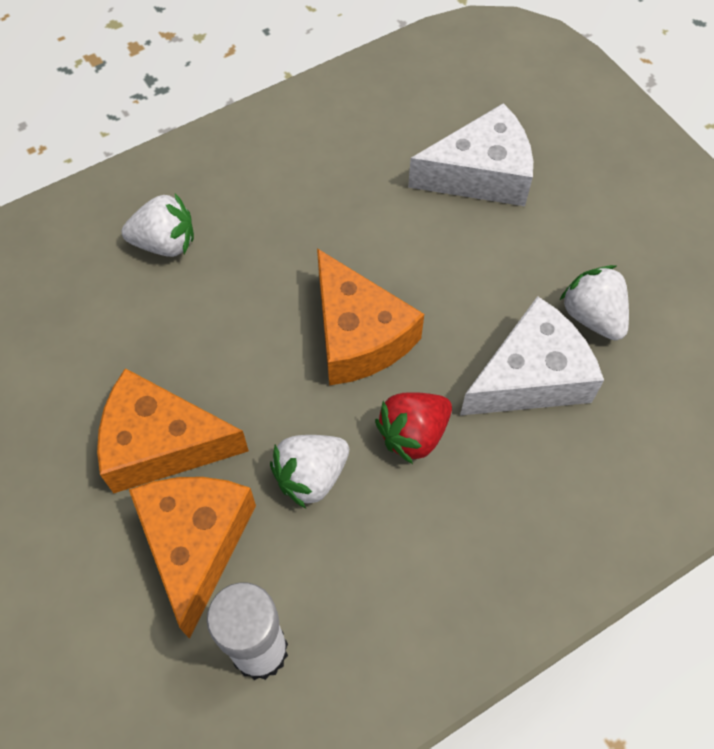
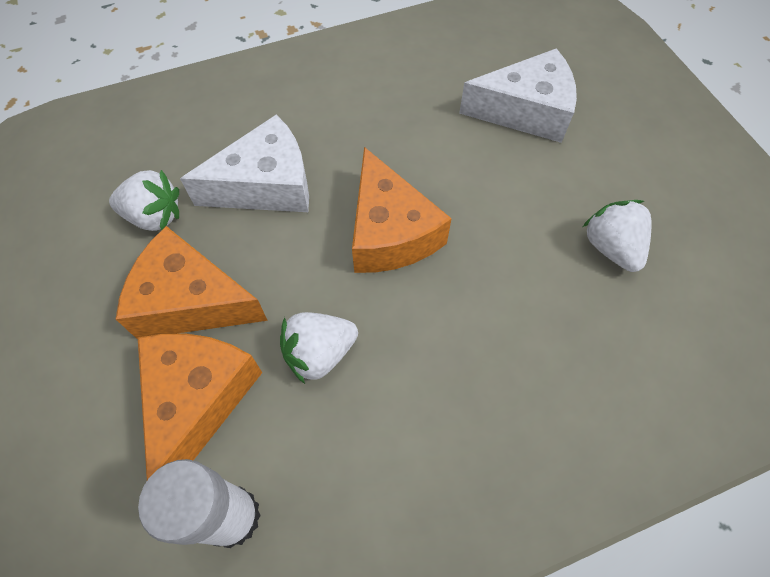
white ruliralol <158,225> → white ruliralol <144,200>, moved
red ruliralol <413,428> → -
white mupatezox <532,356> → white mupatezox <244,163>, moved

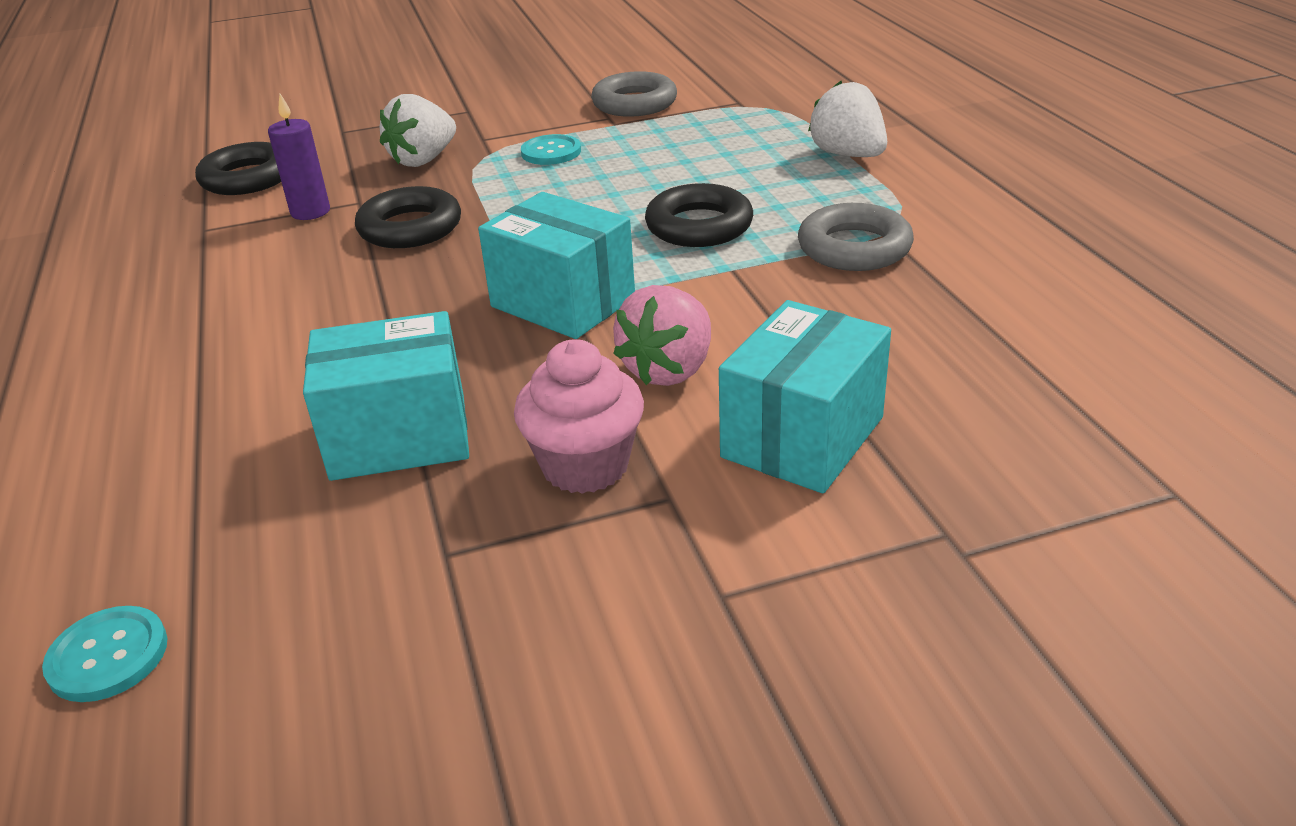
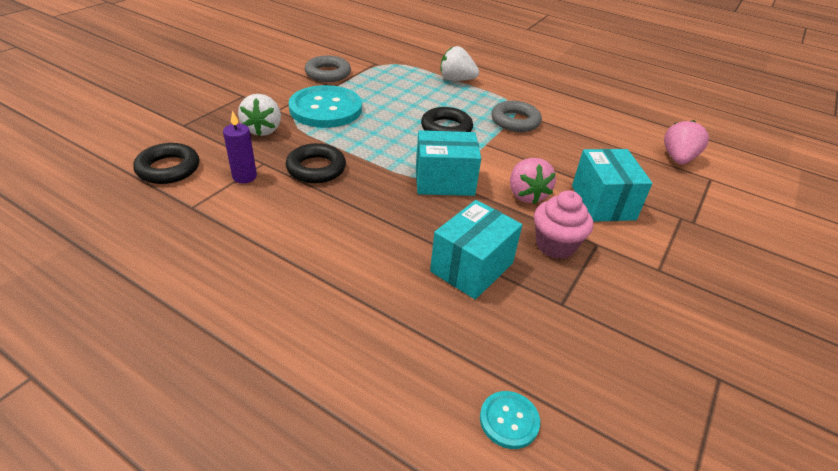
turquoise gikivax <551,149> → turquoise gikivax <325,106>, x2.21
- → pink ruliralol <686,142>

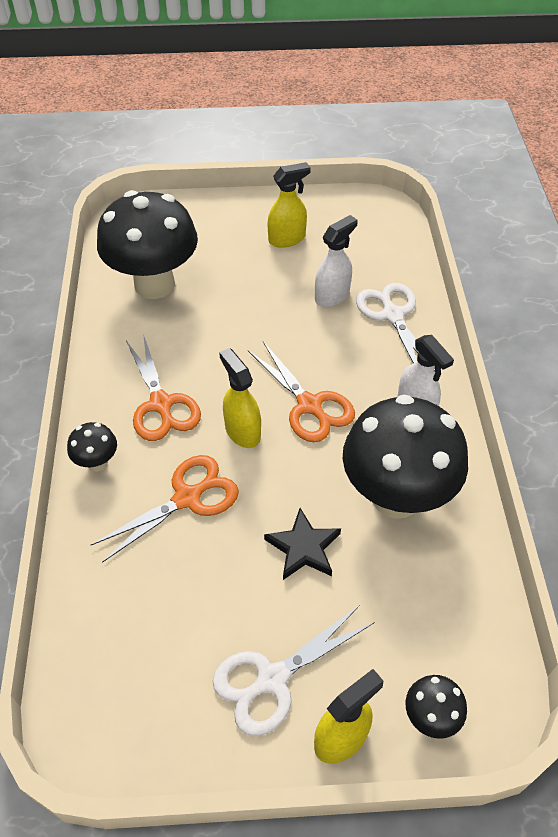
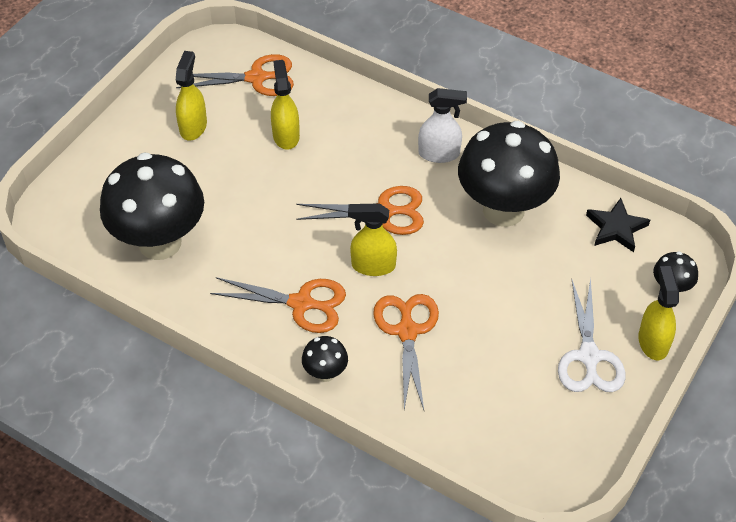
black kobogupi <302,544> → black kobogupi <618,225>, moved
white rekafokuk <336,261> → yellow rekafokuk <285,105>
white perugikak <395,327> → -
- → orange perugikak <235,75>

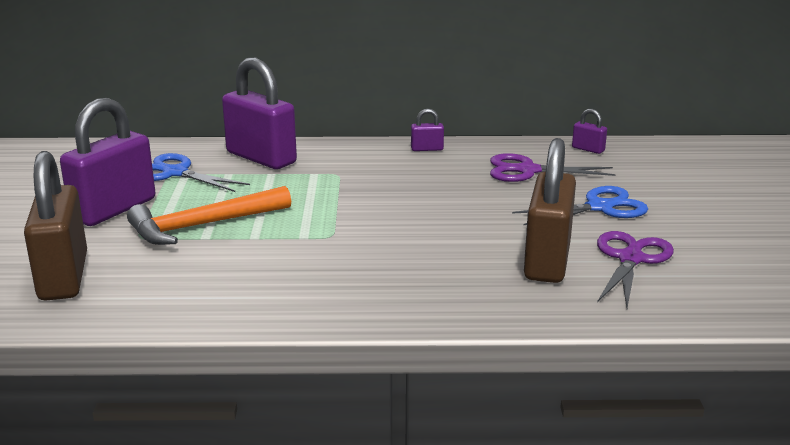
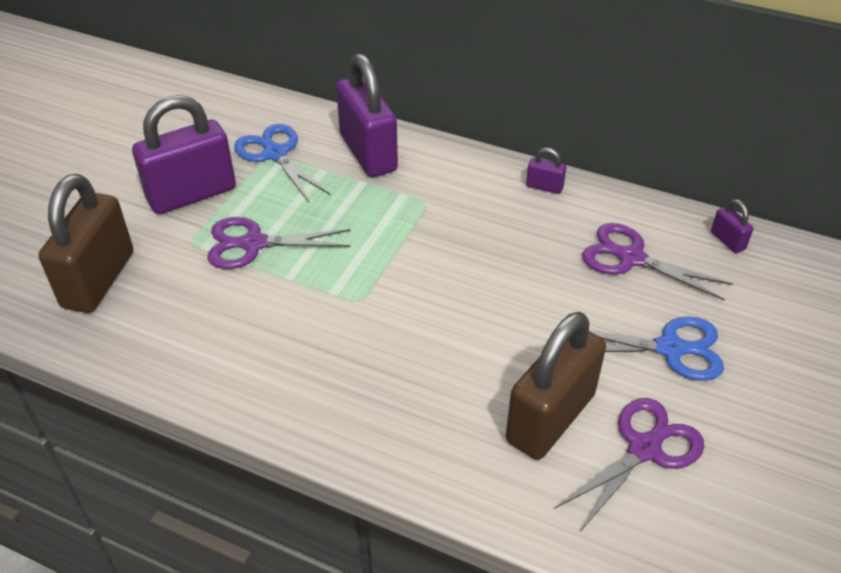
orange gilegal <209,215> → purple perugikak <279,243>

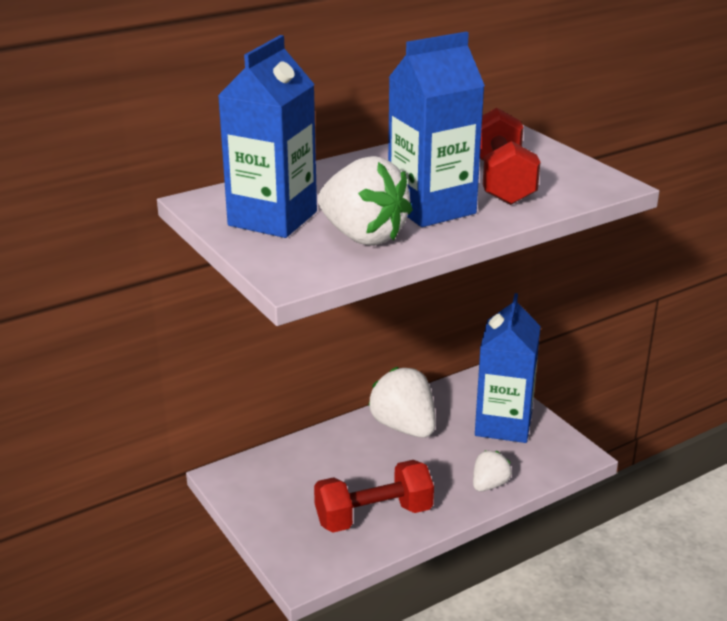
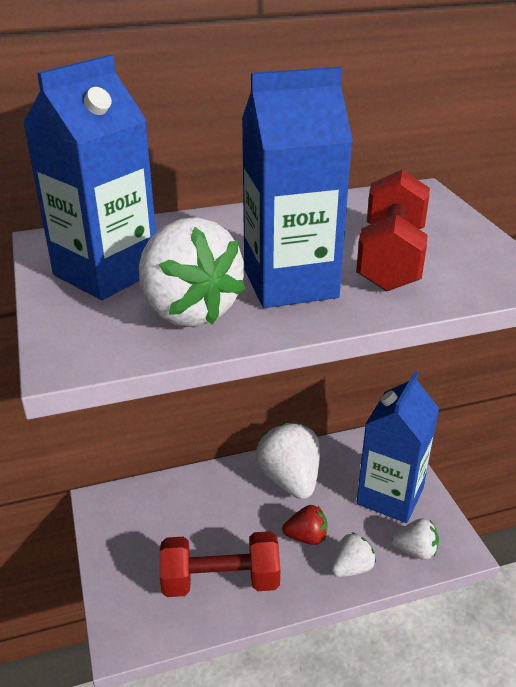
- → red ruliralol <305,525>
- → white ruliralol <415,539>

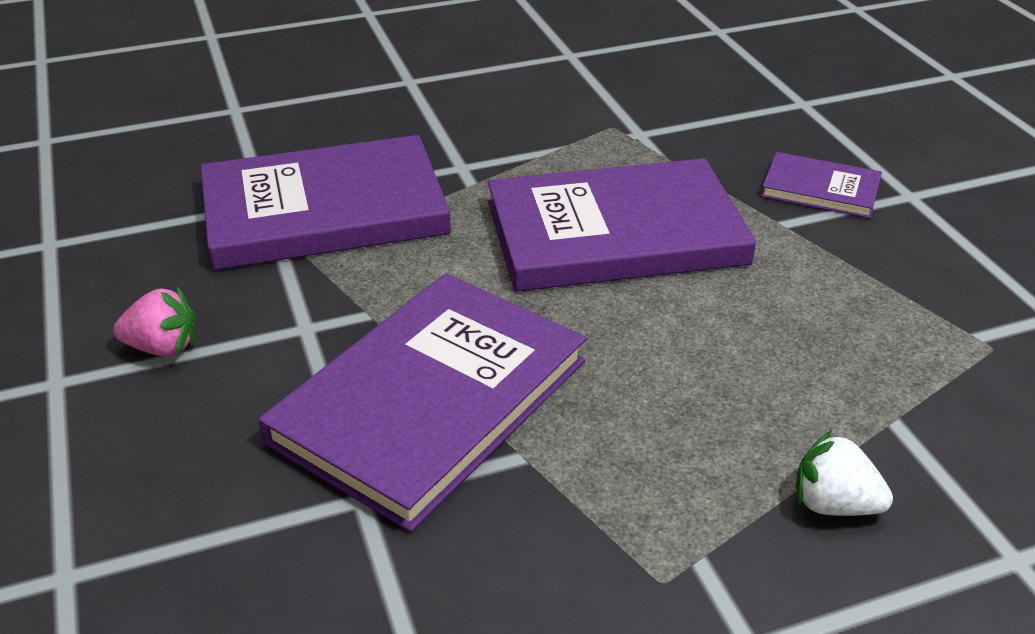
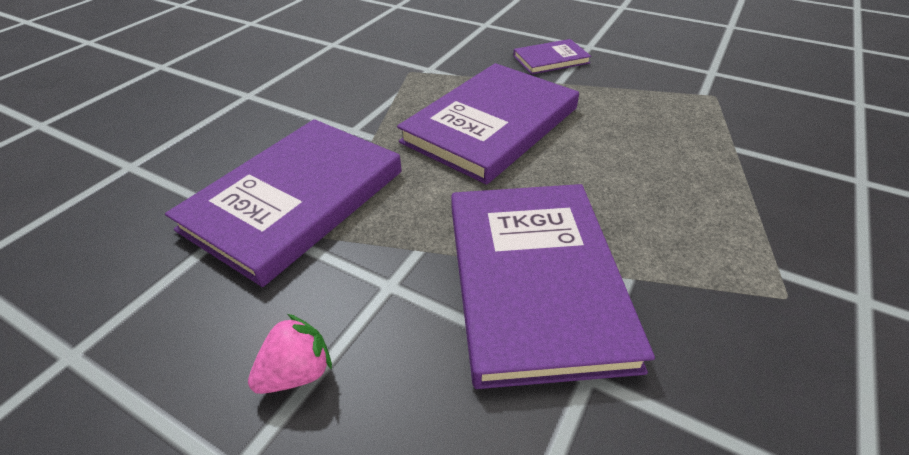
white ruliralol <844,473> → -

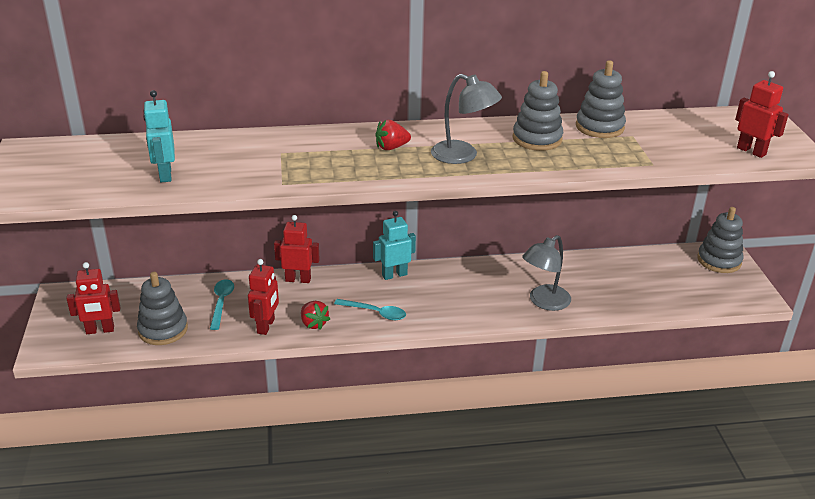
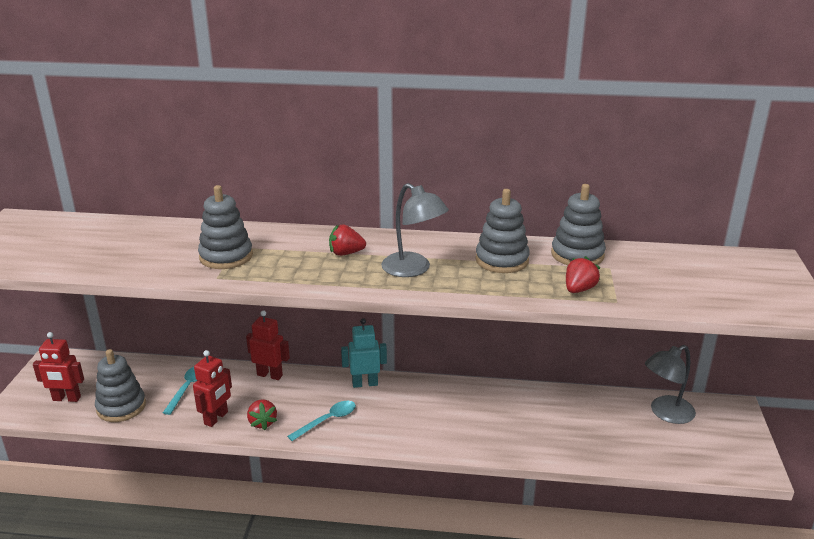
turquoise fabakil <159,136> → -
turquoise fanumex <370,309> → turquoise fanumex <321,421>, 75 degrees counterclockwise
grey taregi <546,273> → grey taregi <670,384>, moved
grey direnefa <720,240> → grey direnefa <225,227>, moved
red fabakil <762,114> → -
- → red ruliralol <583,274>

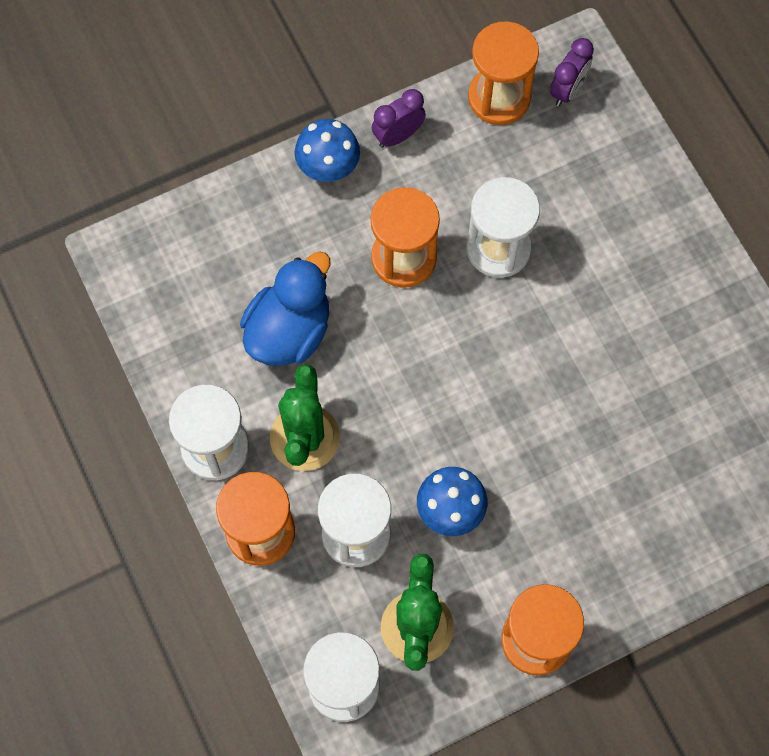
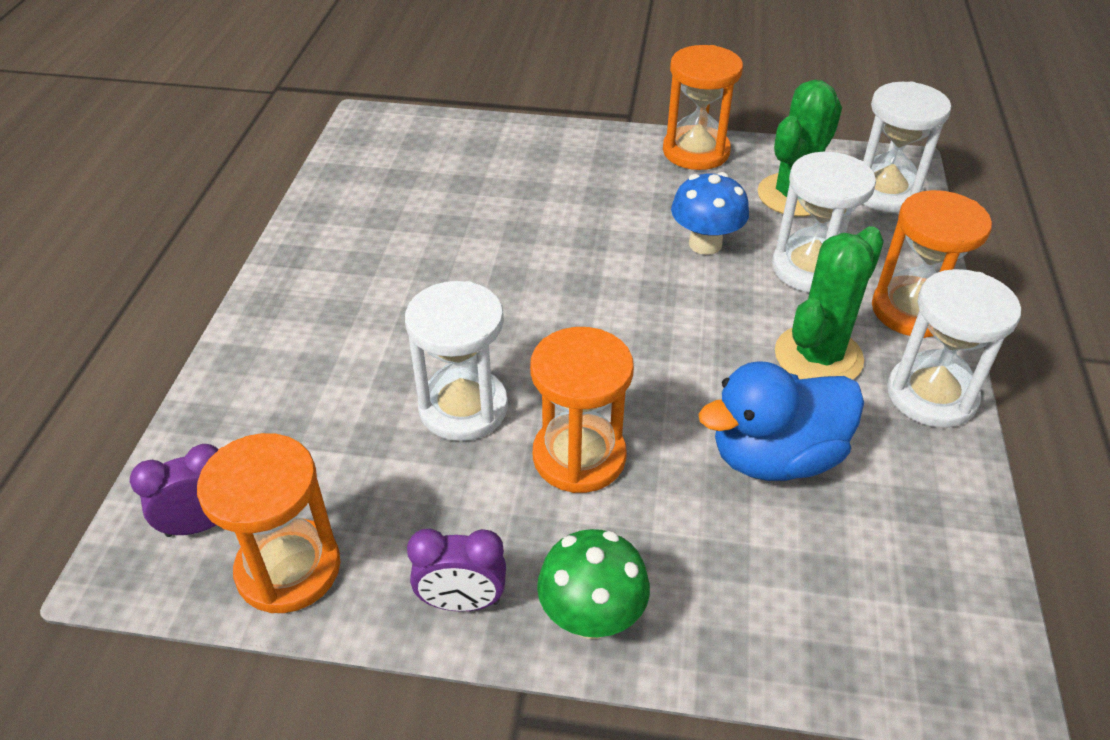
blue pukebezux <327,150> → green pukebezux <593,584>

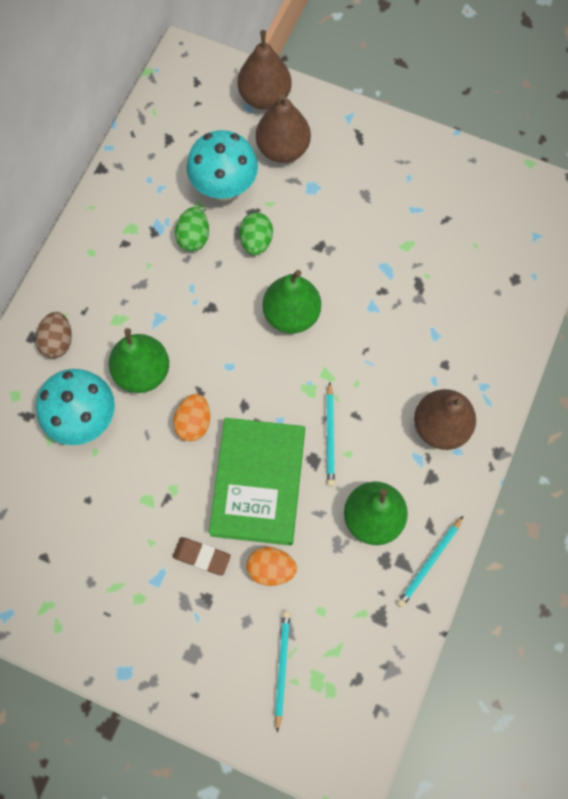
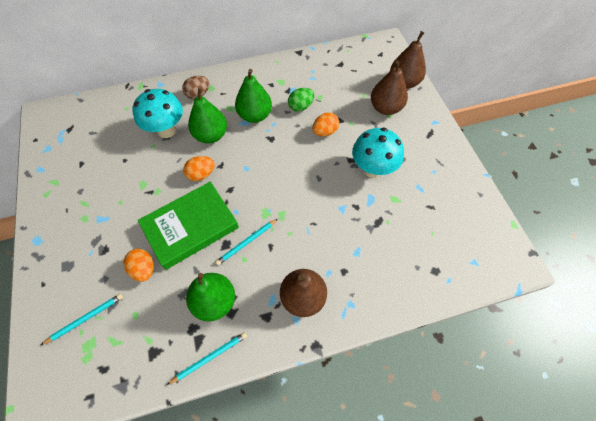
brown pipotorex <201,556> → -
turquoise pukebezux <222,165> → turquoise pukebezux <378,153>, moved
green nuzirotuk <256,233> → orange nuzirotuk <325,124>
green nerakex <292,302> → green nerakex <253,96>, moved
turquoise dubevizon <430,562> → turquoise dubevizon <207,358>, 150 degrees clockwise

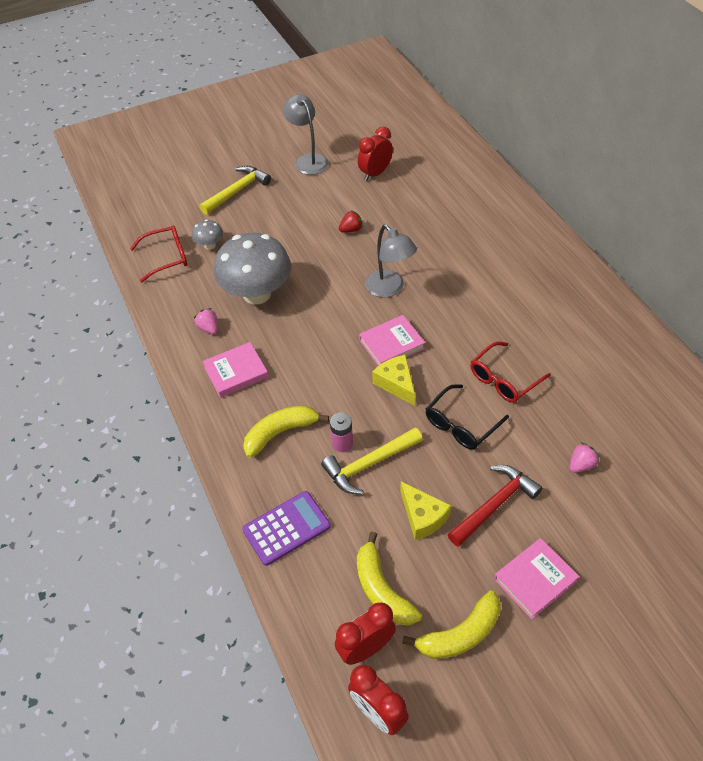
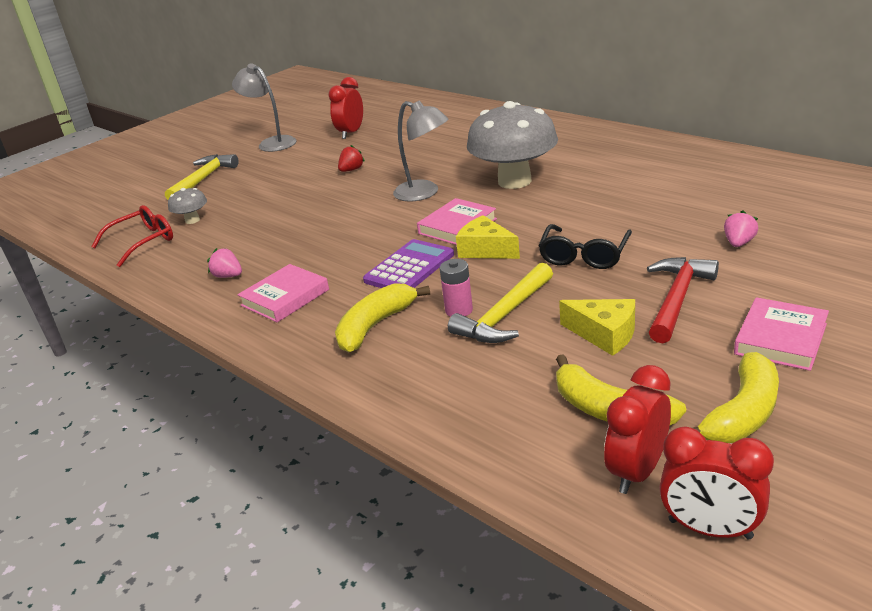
grey pukebezux <252,268> → grey pukebezux <512,145>, moved
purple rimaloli <286,528> → purple rimaloli <408,263>, moved
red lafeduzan <510,372> → -

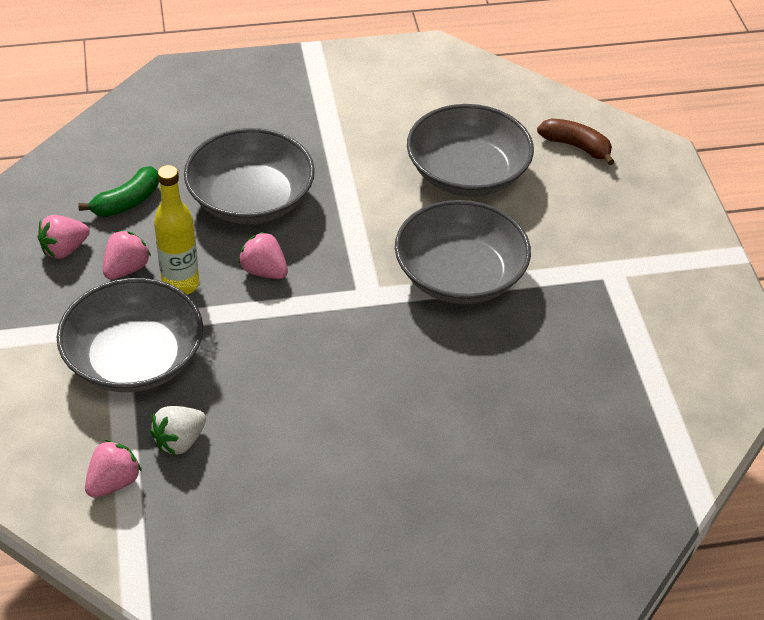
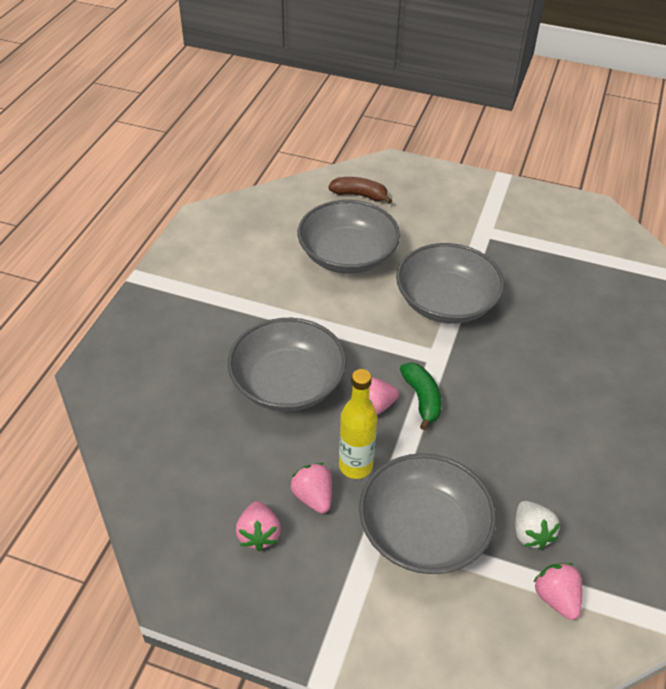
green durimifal <118,191> → green durimifal <421,396>, moved
brown durimifal <576,141> → brown durimifal <360,190>, 45 degrees clockwise

